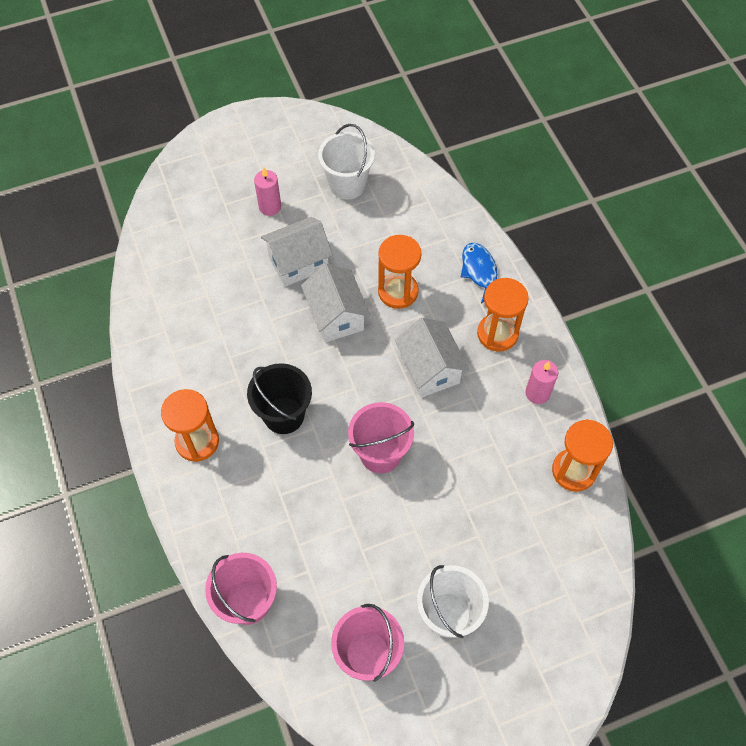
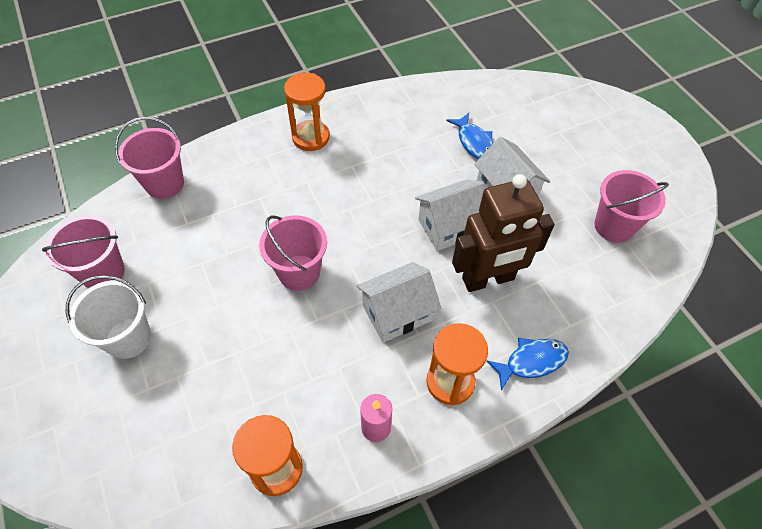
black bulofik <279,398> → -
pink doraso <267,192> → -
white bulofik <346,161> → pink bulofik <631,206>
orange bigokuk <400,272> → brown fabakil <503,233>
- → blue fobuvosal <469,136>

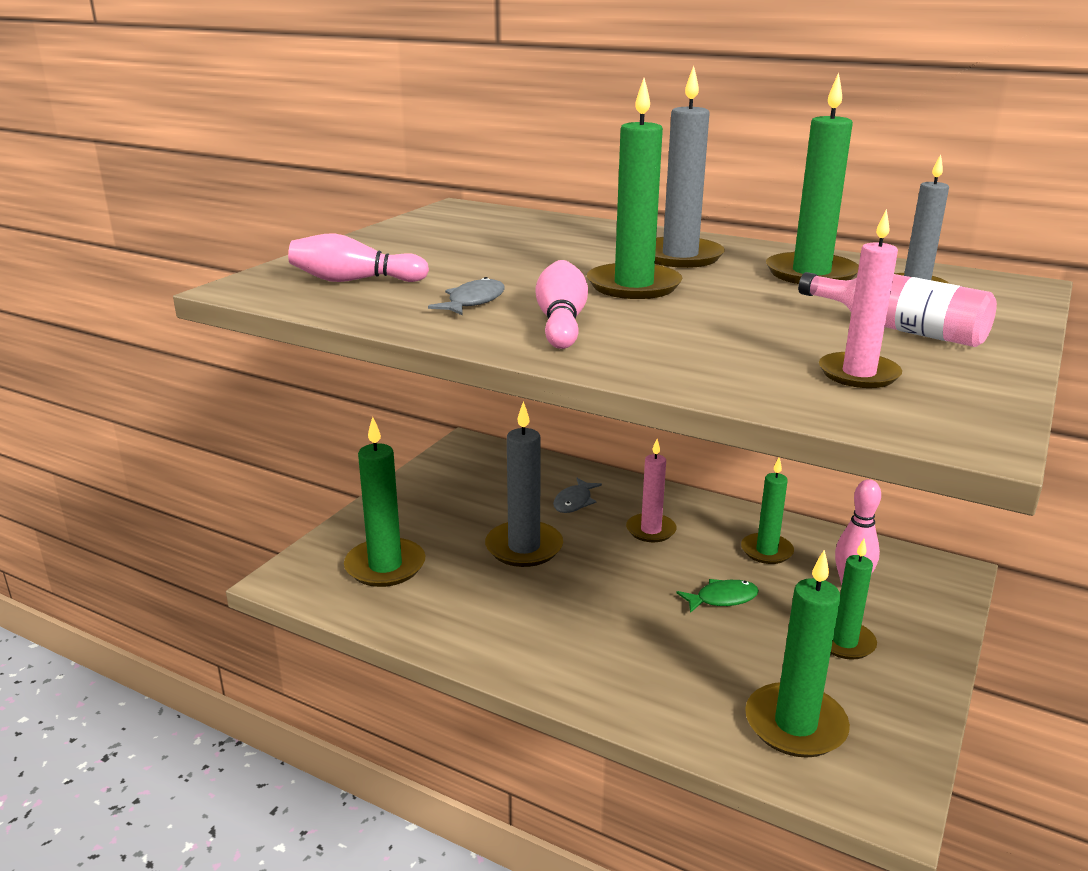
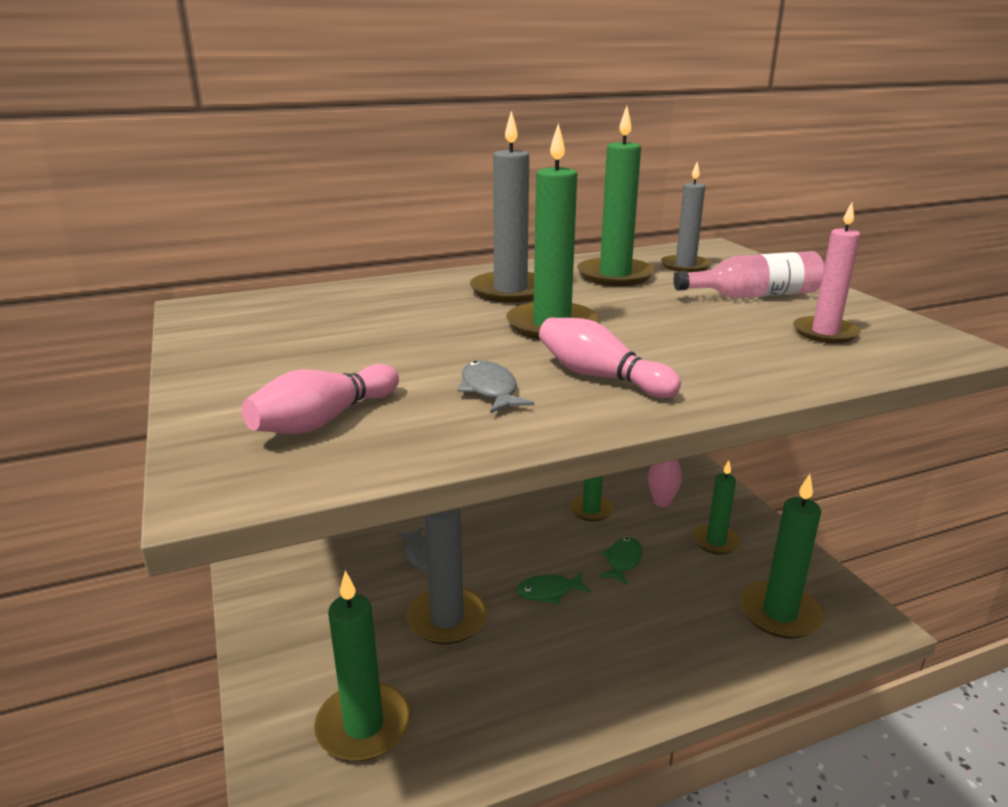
pink doraso <651,490> → -
- → green fobuvosal <553,588>

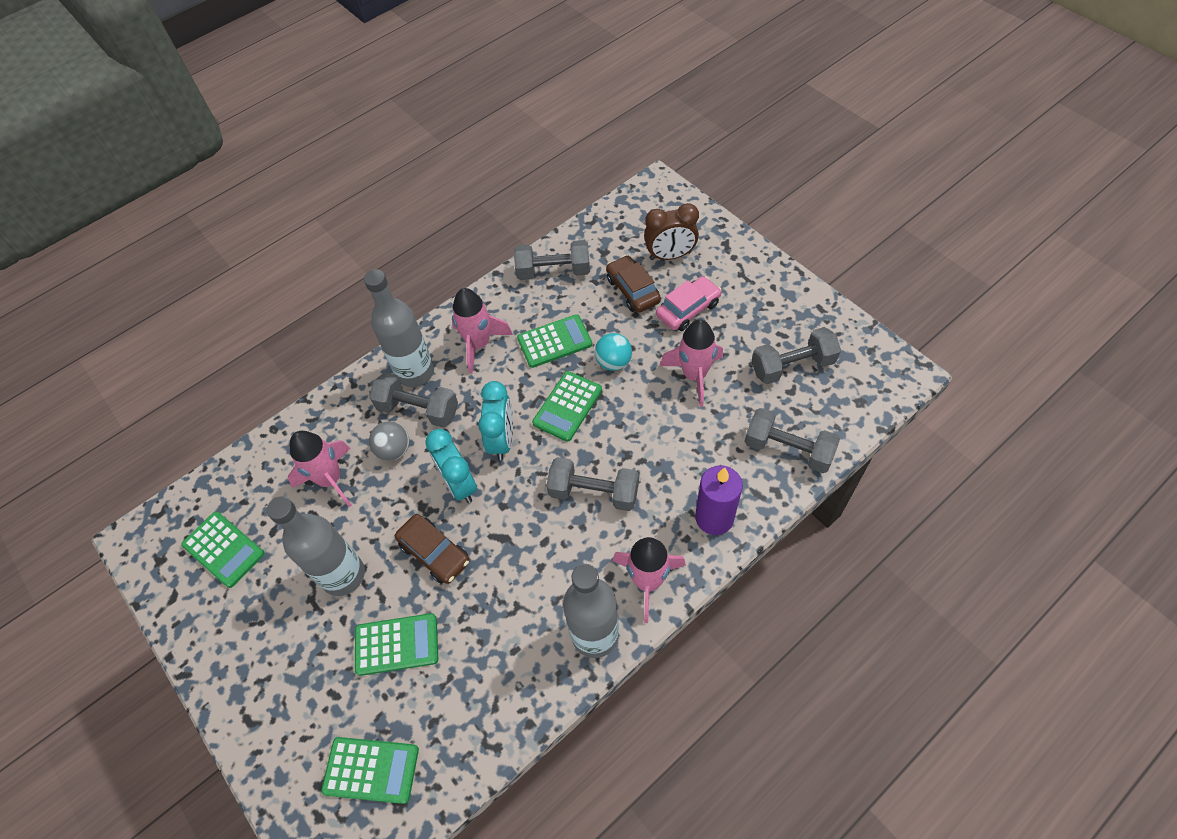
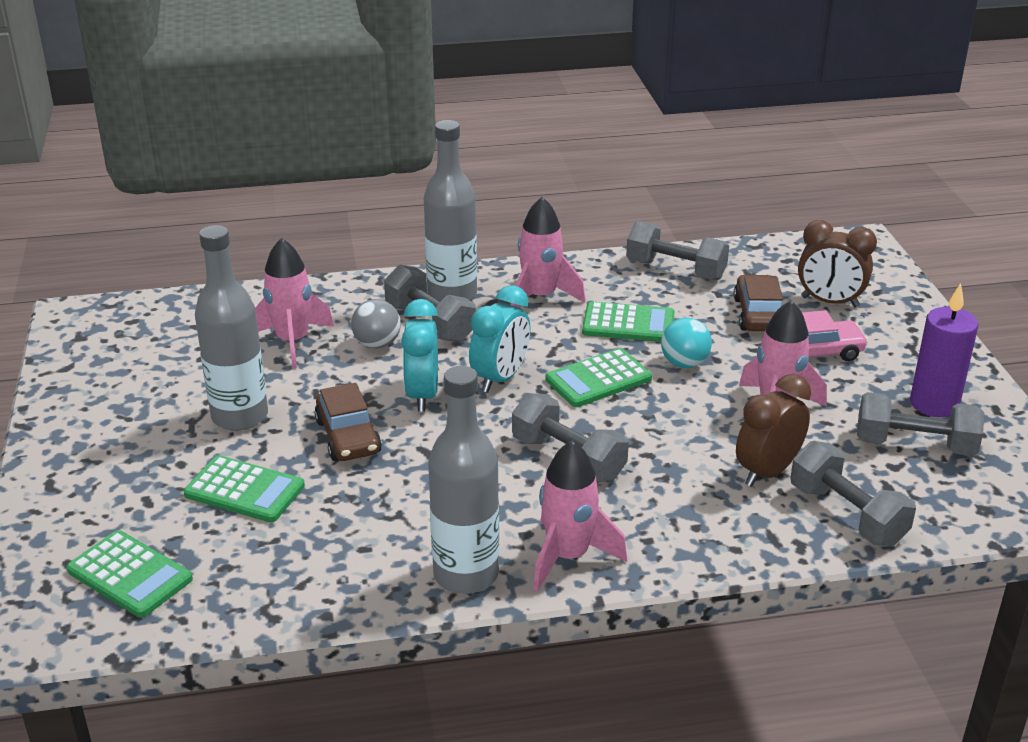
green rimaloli <223,549> → -
purple doraso <719,500> → purple doraso <944,350>, moved
- → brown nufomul <773,430>

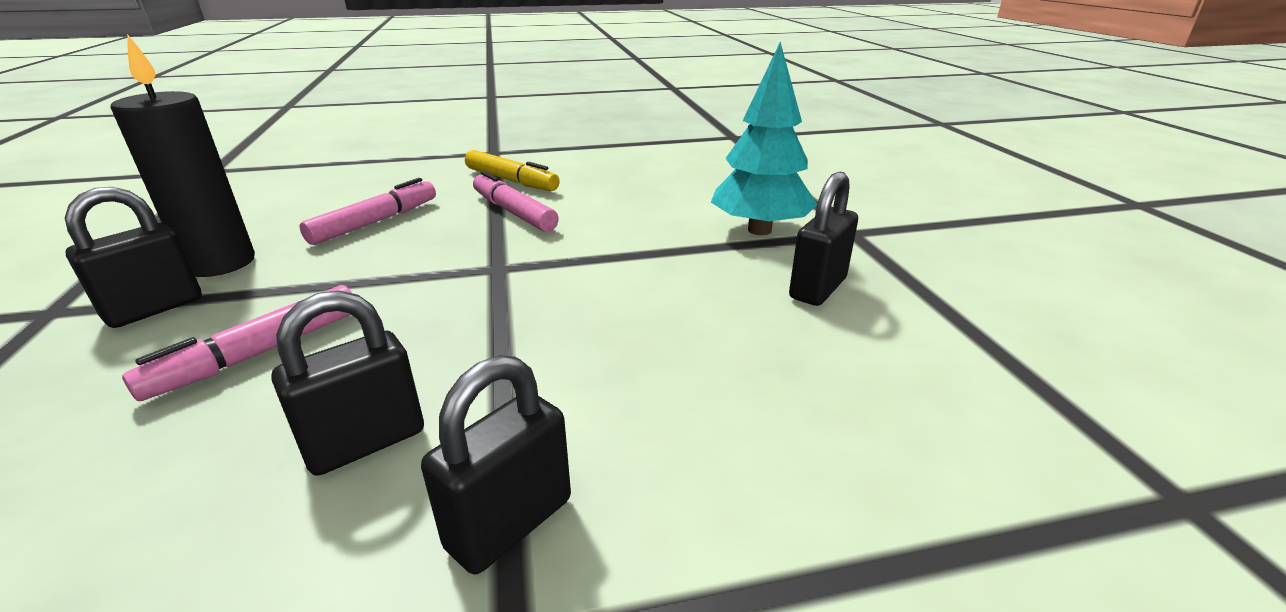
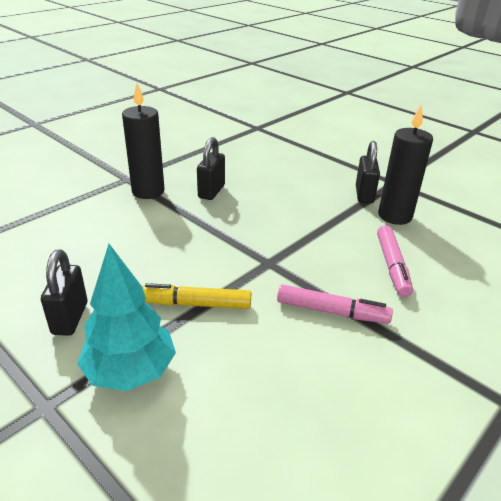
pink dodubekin <237,343> → -
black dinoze <496,464> → black doraso <143,141>
yellow dodubekin <512,170> → yellow dodubekin <196,296>, moved

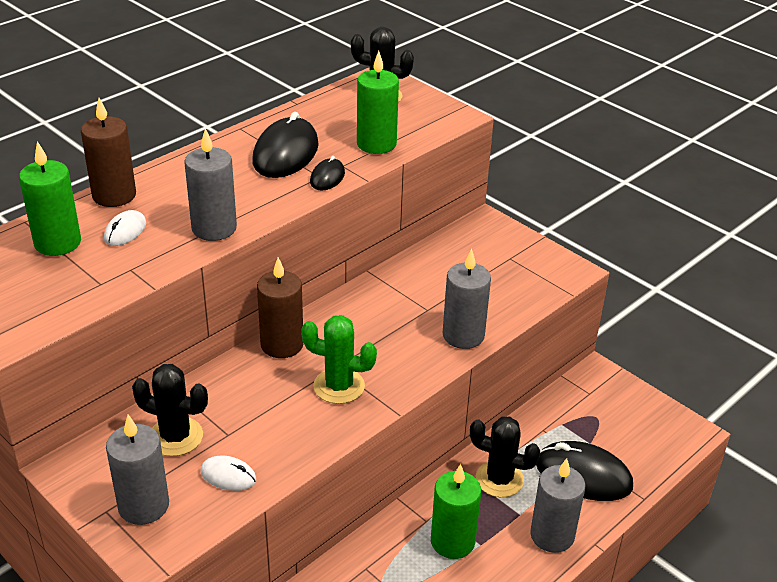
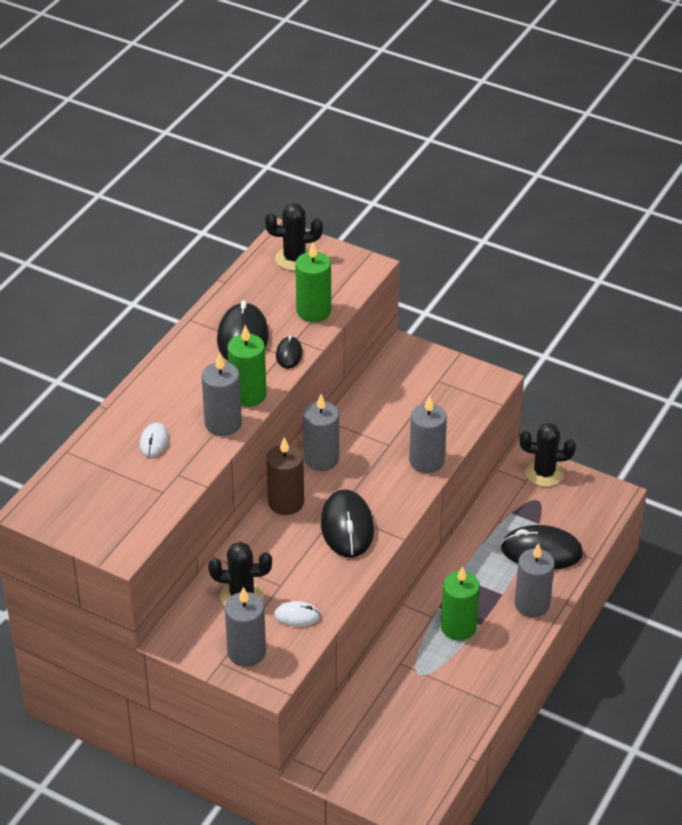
green doraso <50,198> → green doraso <247,366>, moved
brown doraso <108,152> → -
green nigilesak <339,359> → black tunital <347,523>
black nigilesak <505,456> → black nigilesak <548,455>, moved
- → grey doraso <321,432>

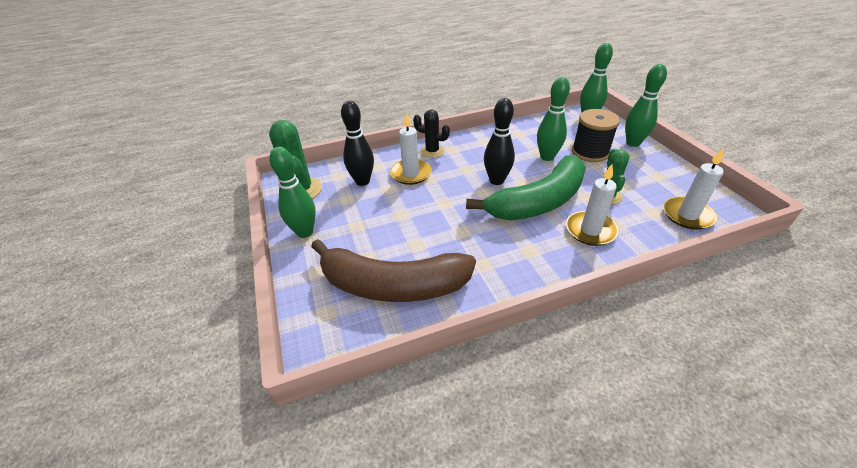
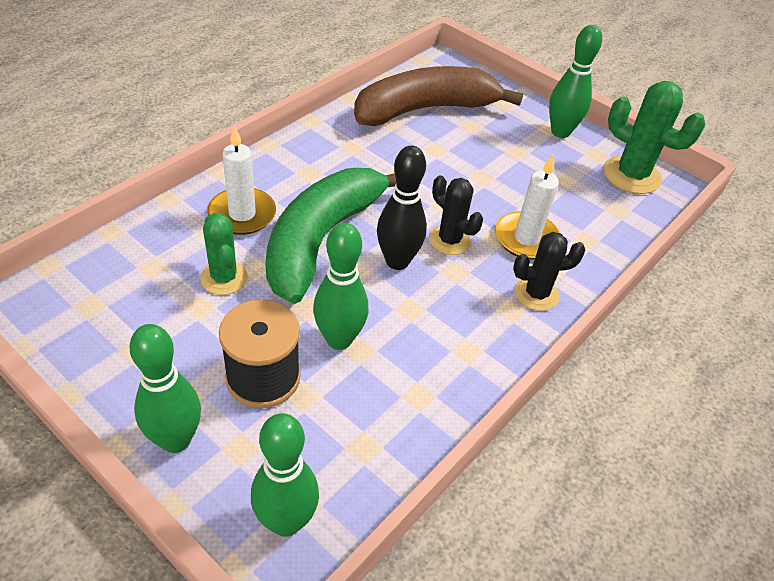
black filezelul <357,143> → -
white doraso <693,189> → -
- → black nigilesak <456,215>

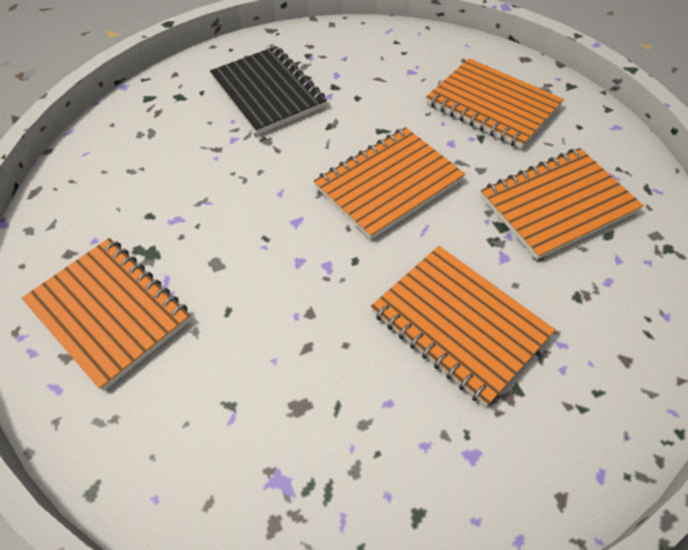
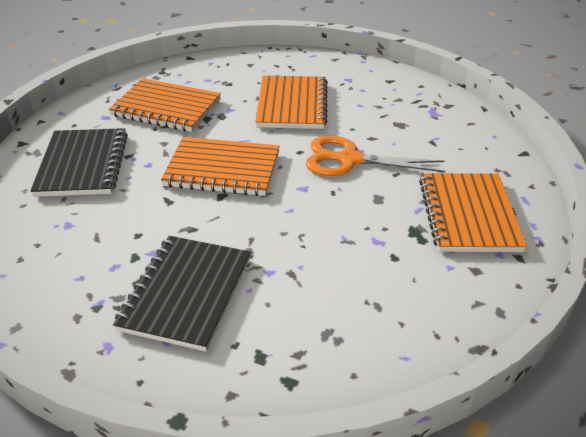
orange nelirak <495,103> → black nelirak <79,162>
- → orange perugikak <375,155>

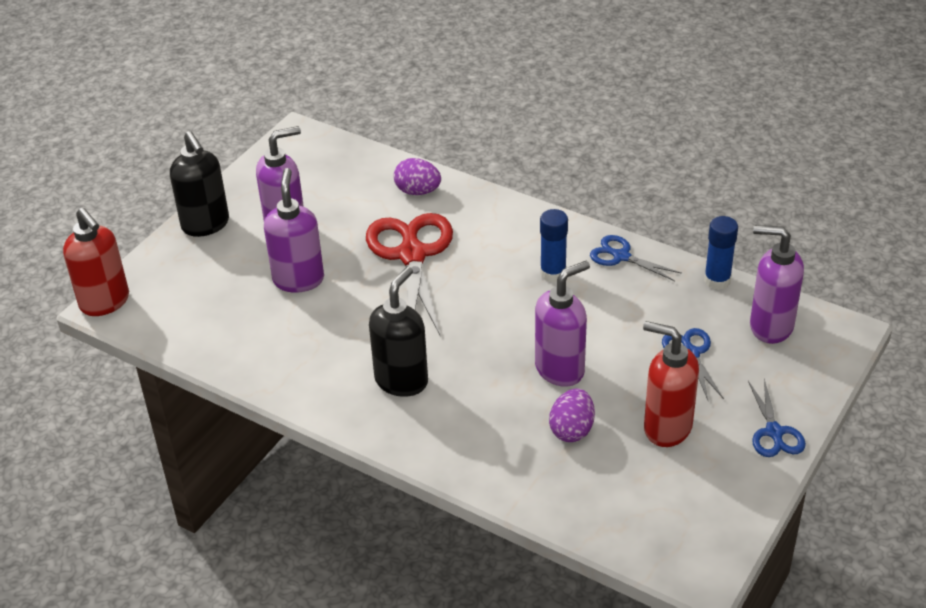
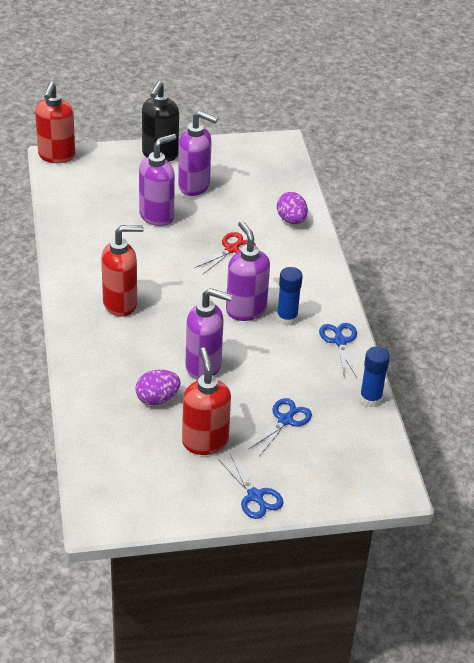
red perugikak <409,274> → red perugikak <225,253>, x0.51
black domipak <398,332> → red domipak <122,271>
blue perugikak <777,418> → blue perugikak <250,486>, 75 degrees counterclockwise
purple domipak <777,284> → purple domipak <248,271>, moved

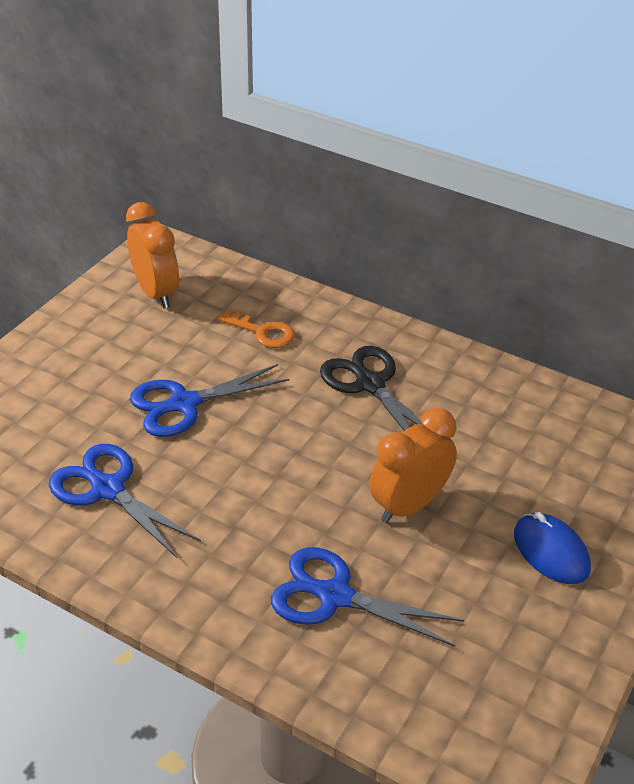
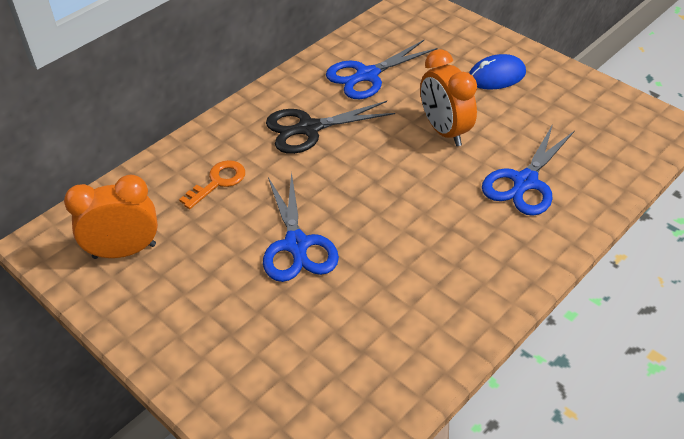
blue perugikak <125,501> → blue perugikak <382,69>, moved

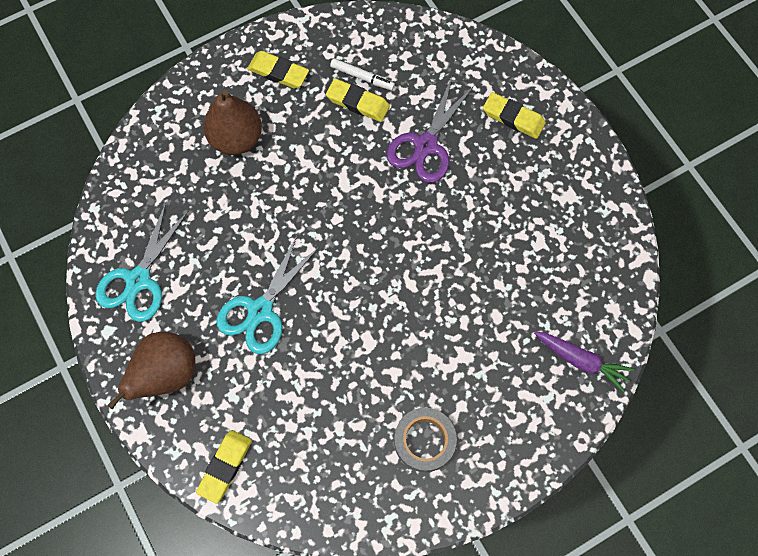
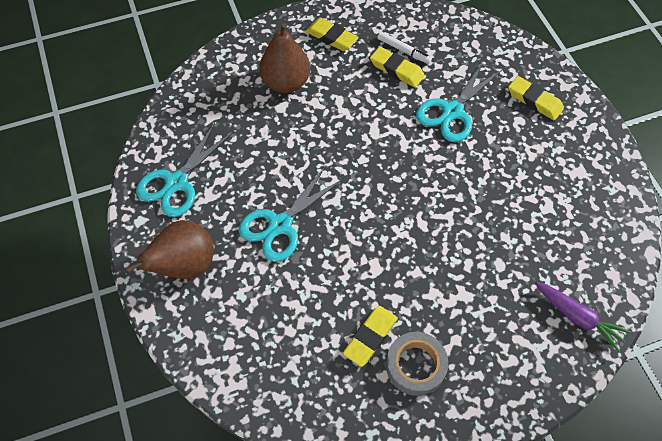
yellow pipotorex <224,466> → yellow pipotorex <370,336>, moved
purple perugikak <430,130> → turquoise perugikak <459,101>

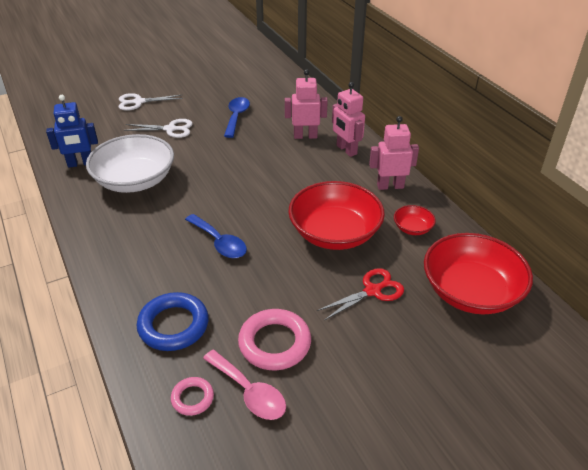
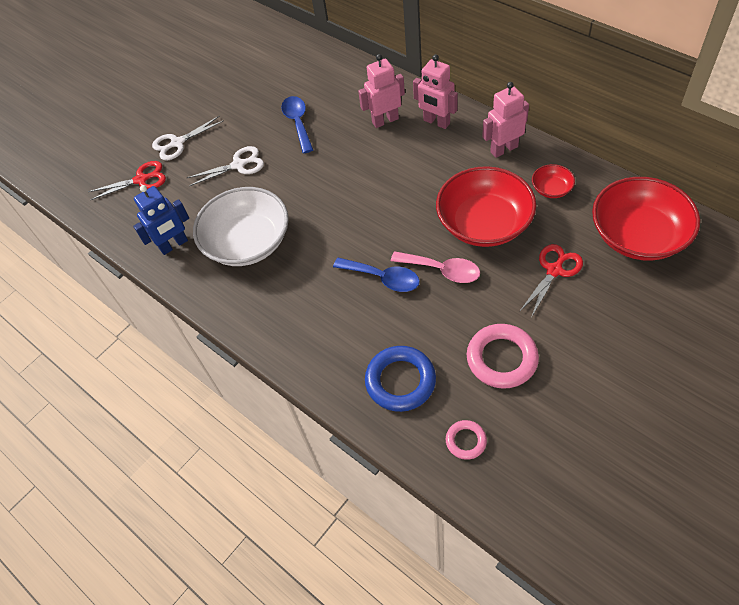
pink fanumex <244,385> → pink fanumex <435,267>, moved
- → red perugikak <127,180>

